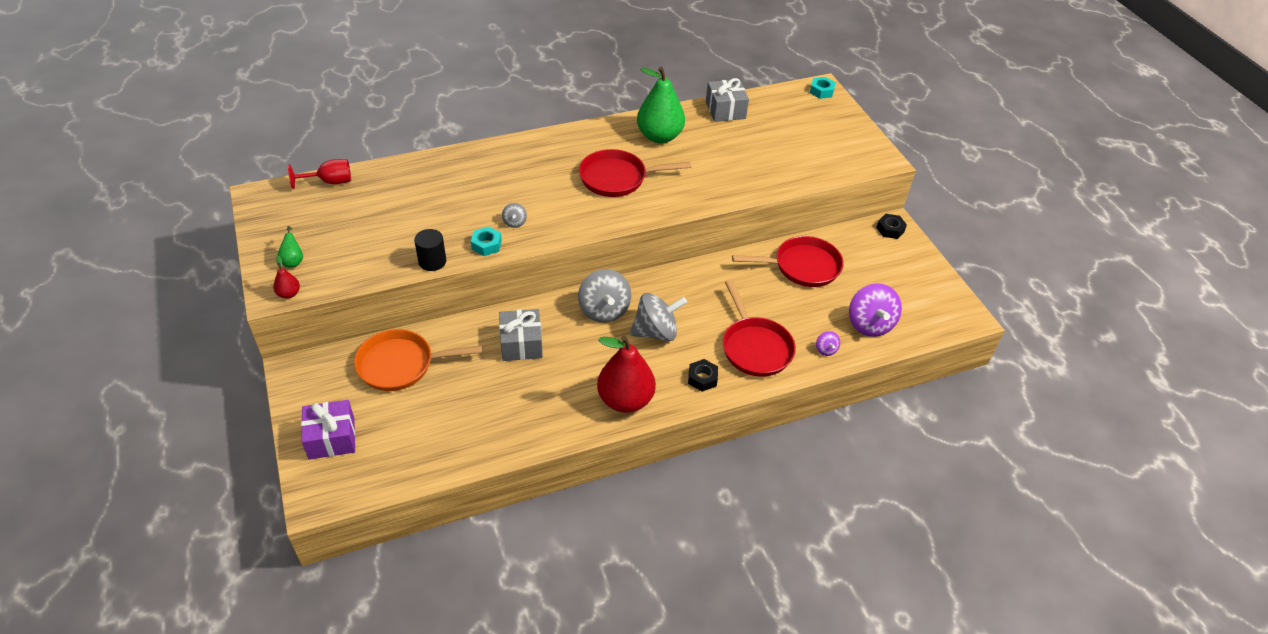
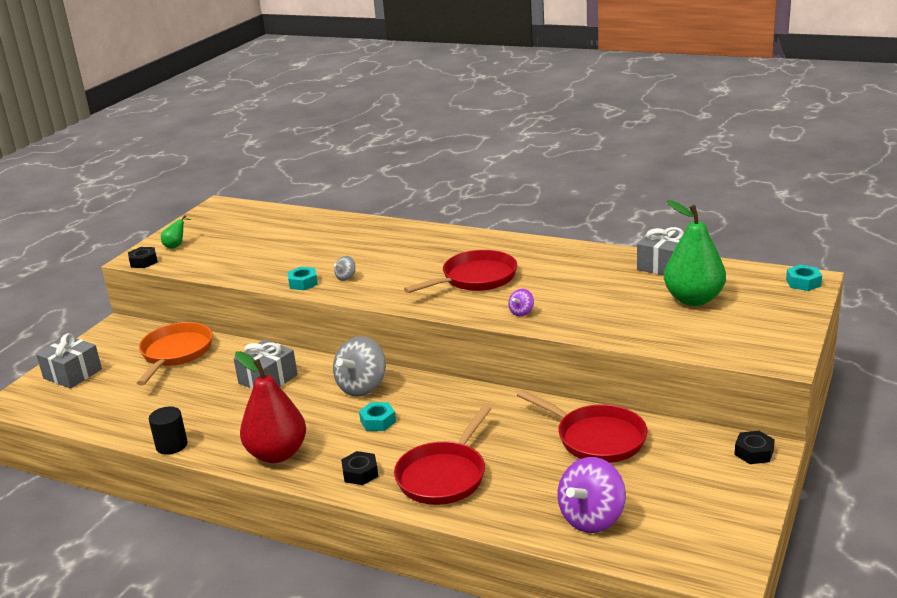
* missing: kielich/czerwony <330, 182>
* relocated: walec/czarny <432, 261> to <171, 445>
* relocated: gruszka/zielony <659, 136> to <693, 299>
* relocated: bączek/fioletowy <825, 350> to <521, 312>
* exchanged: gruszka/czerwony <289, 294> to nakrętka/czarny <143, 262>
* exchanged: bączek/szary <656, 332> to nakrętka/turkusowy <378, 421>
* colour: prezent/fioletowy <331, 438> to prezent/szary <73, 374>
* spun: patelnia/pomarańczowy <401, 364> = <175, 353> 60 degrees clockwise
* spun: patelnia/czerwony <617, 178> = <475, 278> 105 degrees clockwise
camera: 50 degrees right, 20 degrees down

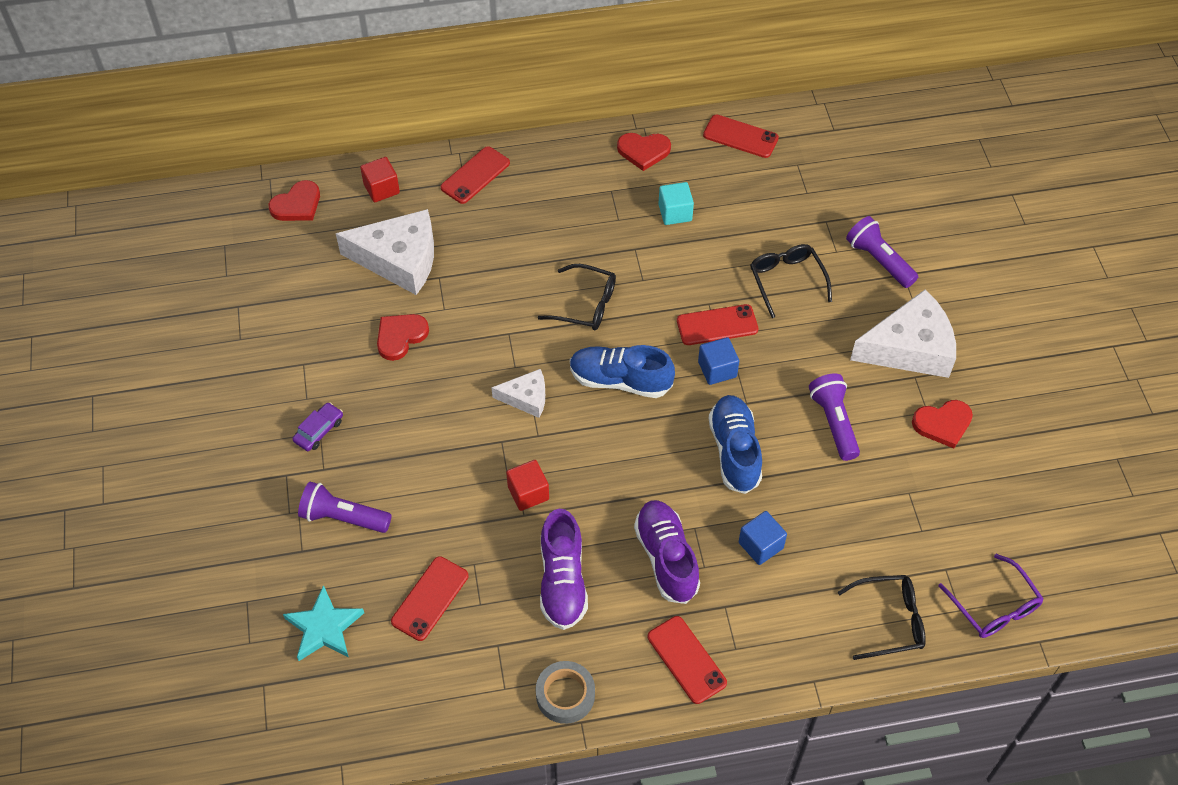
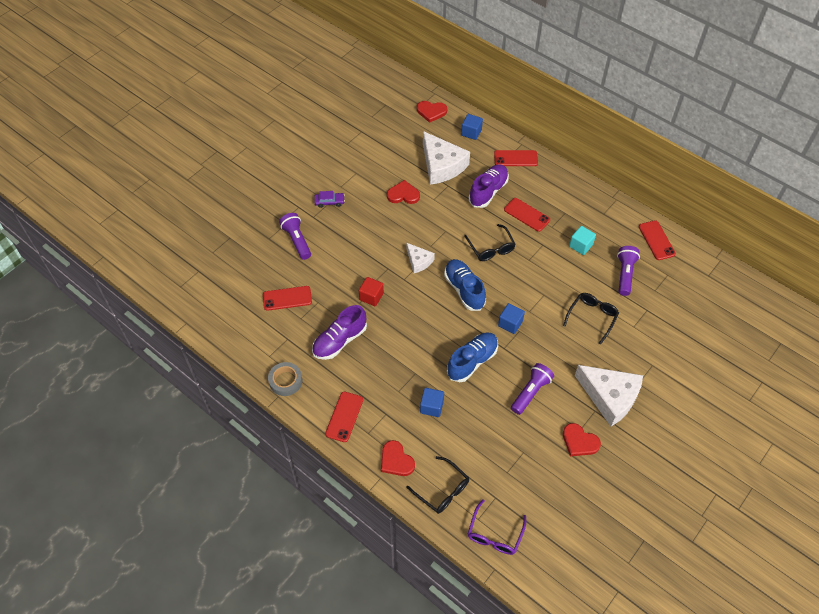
* missing: gwiazda/turkusowy <324, 627>
* relocated: serce/czerwony <643, 151> to <396, 460>
* relocated: but/fioletowy <666, 558> to <488, 191>
* relocated: telefon/czerwony <717, 325> to <526, 215>
* relocated: latarka/fioletowy <879, 260> to <625, 274>
* colour: sześcian/czerwony <381, 189> to sześcian/niebieski <471, 132>
camera: 50 degrees right, 0 degrees up

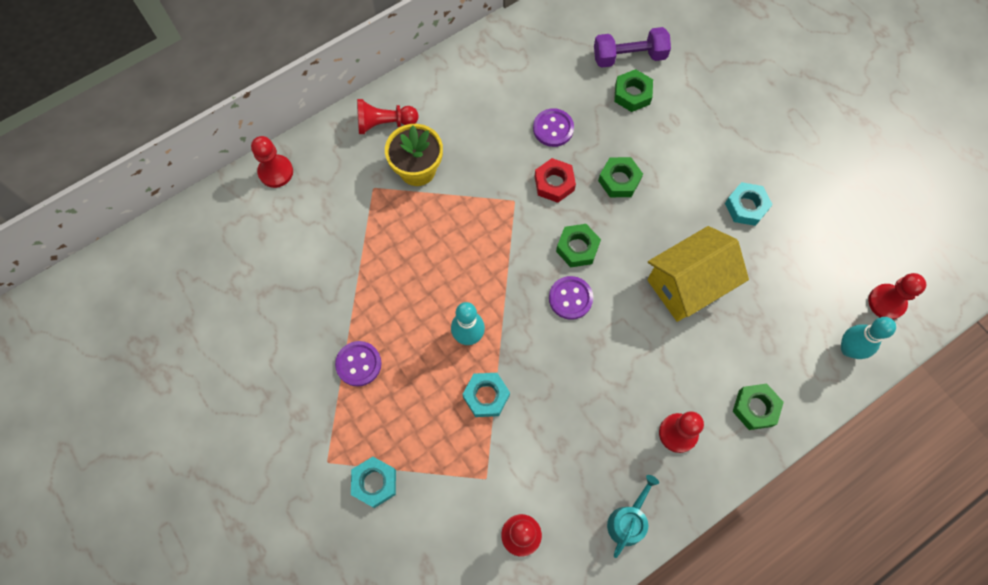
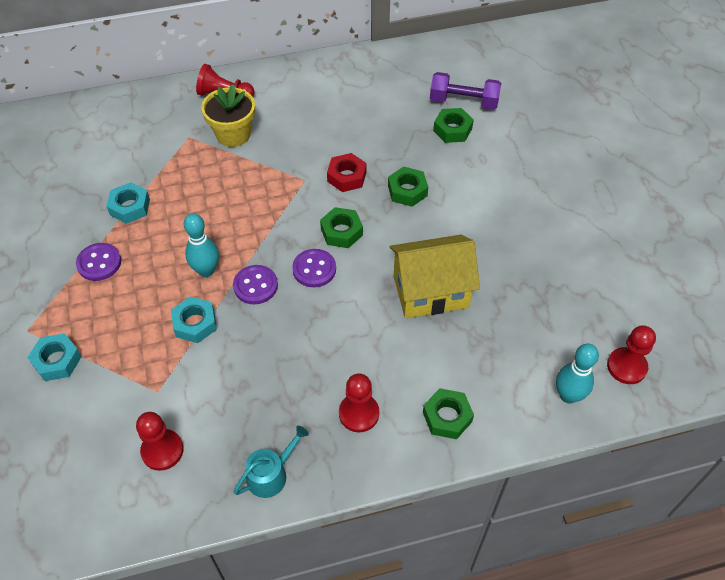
* missing: pionek/czerwony <276, 172>
* relocated: guzik/fioletowy <553, 128> to <255, 286>
* relocated: nakrętka/turkusowy <746, 207> to <130, 207>
camera: 20 degrees right, 15 degrees down

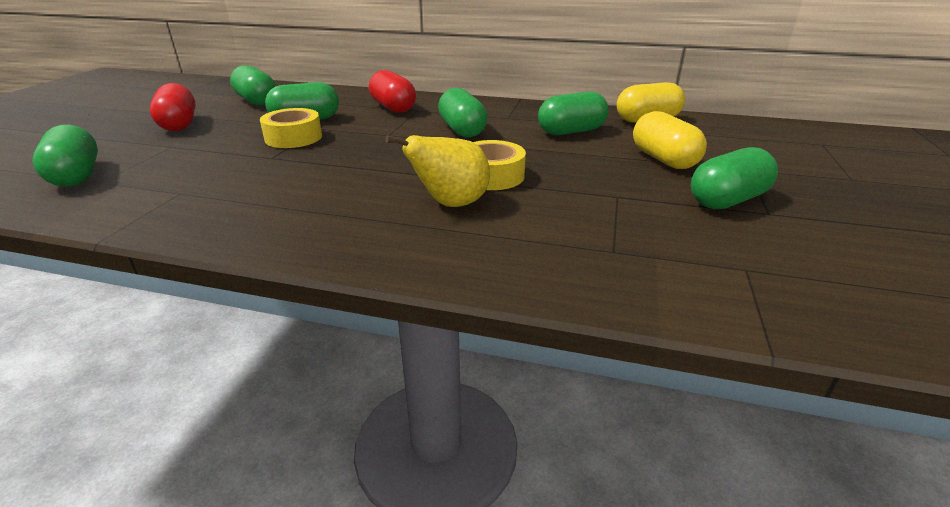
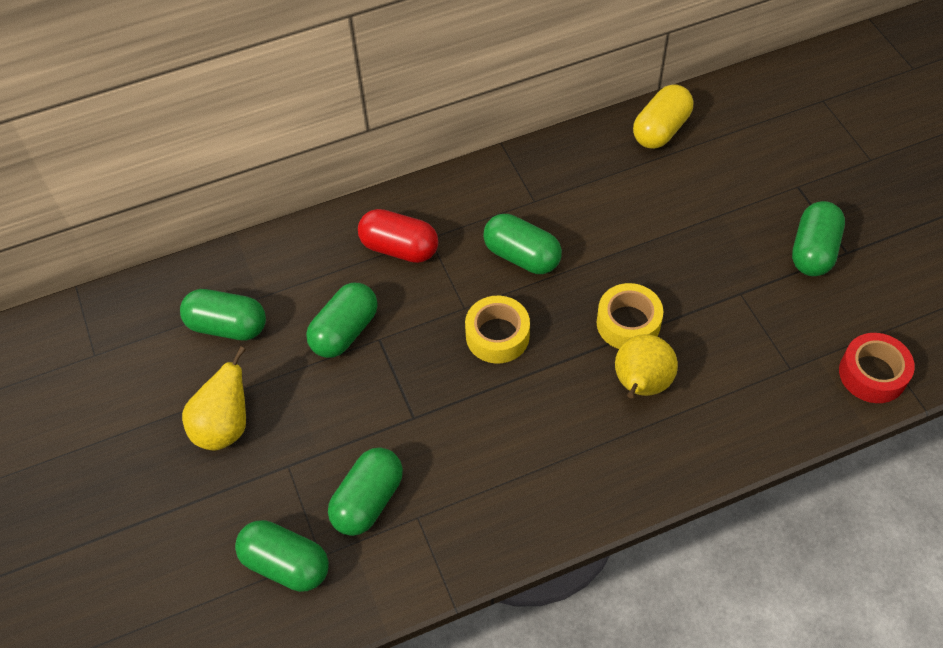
* missing: kapsułka/żółty <663, 159>
* appeared: taśma klejąca/czerwony <872, 374>
* relocated: taśma klejąca/żółty <293, 137> to <497, 335>
* relocated: kapsułka/zielony <571, 131> to <368, 500>
* exchanged: kapsułka/czerwony <179, 124> to gruszka/żółty <225, 427>
camera: 35 degrees left, 25 degrees up

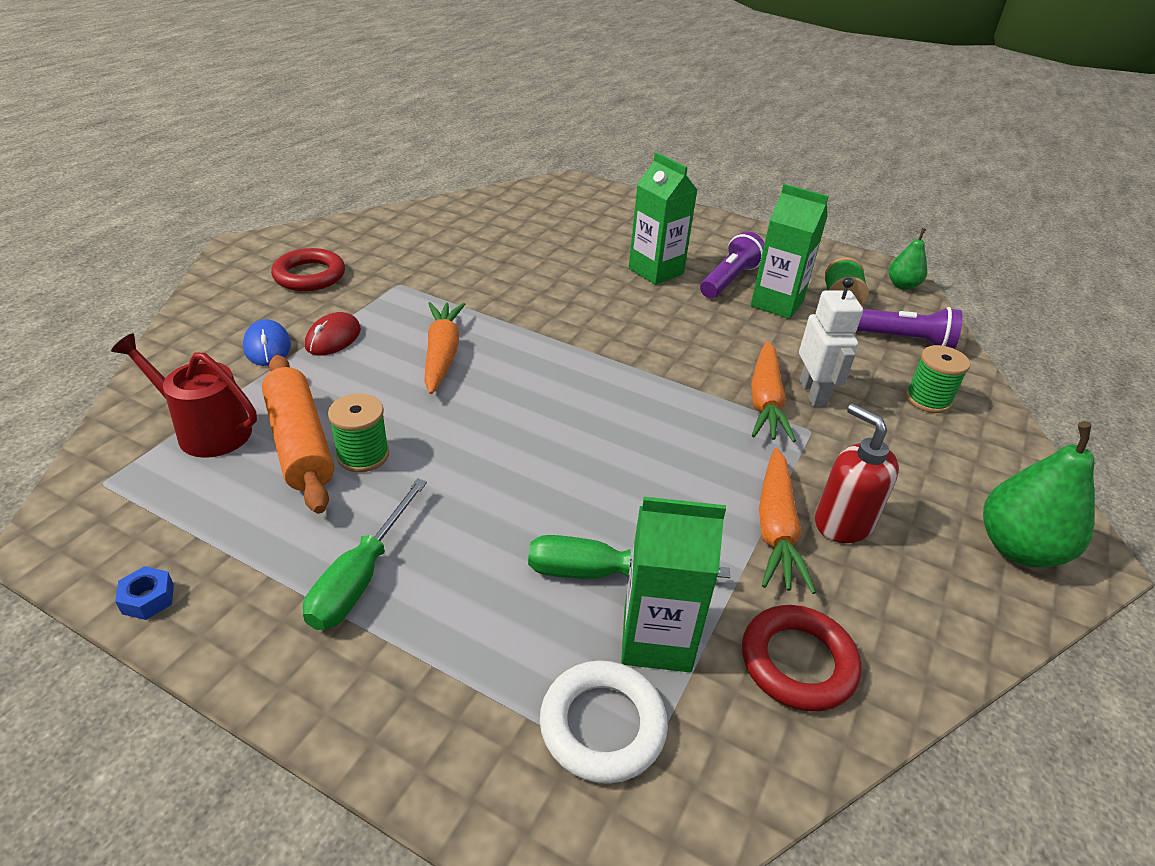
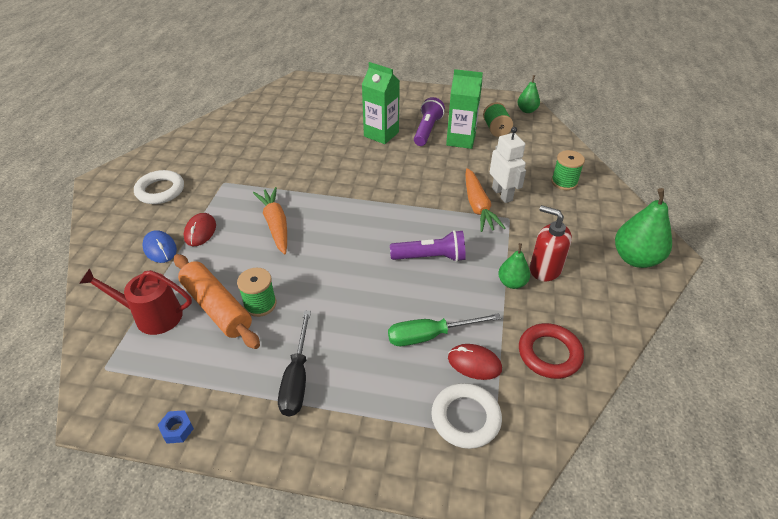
* relocated: latarka/fioletowy <904, 340> to <430, 257>
* exchanged: karton mleka/zielony <657, 639> to myszka/czerwony <474, 363>
* exchanged: marchewka/pomarańczowy <776, 529> to gruszka/zielony <512, 283>
* colour: pierścień/czerwony <309, 275> to pierścień/biały <160, 190>
* colour: śrubokręt/zielony <360, 577> to śrubokręt/czarny <297, 378>
camera: 15 degrees left, 5 degrees up

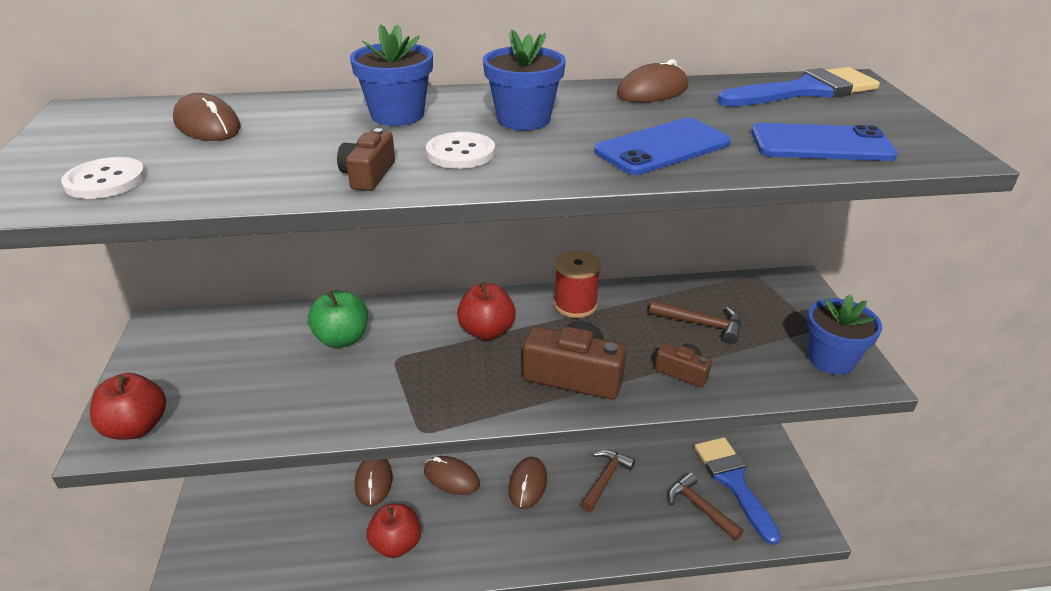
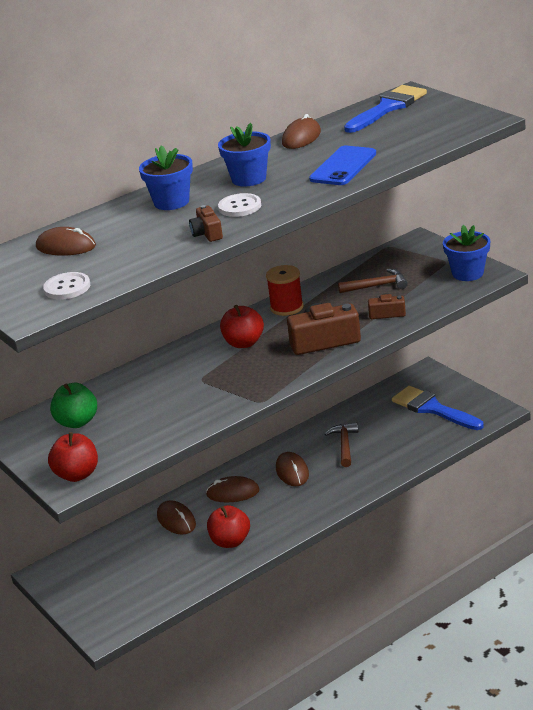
* missing: młotek/brązowy <700, 508>
* missing: telefon/niebieski <821, 144>
* relocated: jabłko/zielony <342, 339> to <77, 422>
camera: 25 degrees left, 5 degrees down

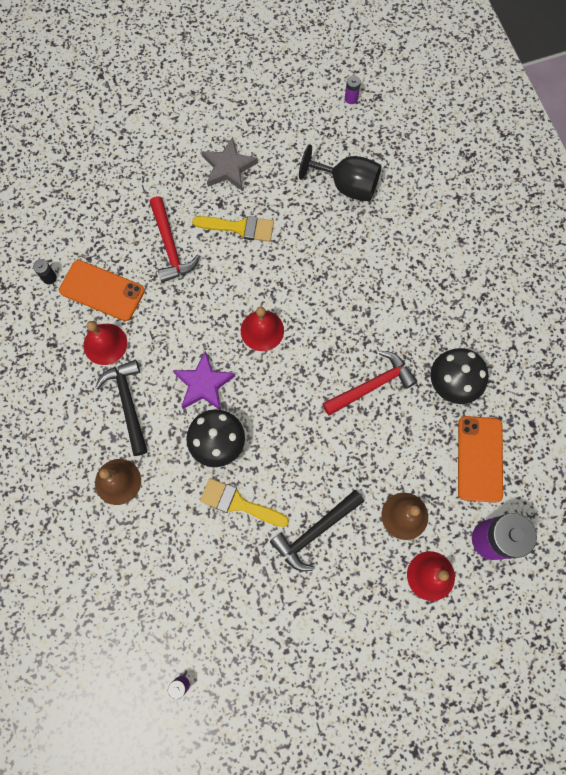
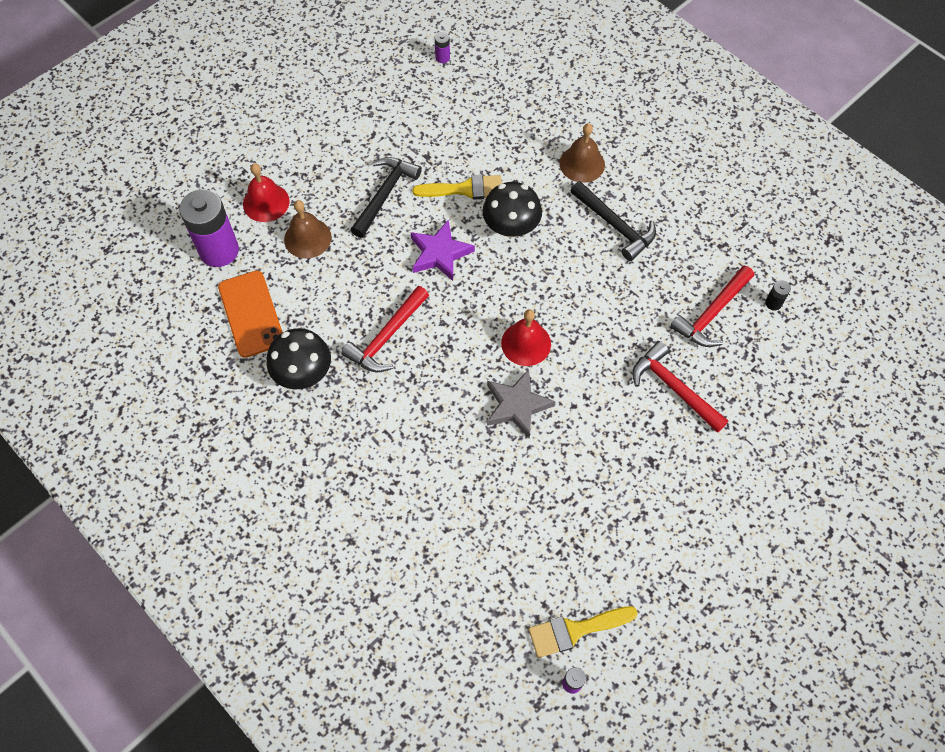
* missing: dzwonek/czerwony <105, 344>
* missing: kielich/czarny <347, 186>
* relocated: gwiazda/fioletowy <204, 384> to <440, 253>
* relocated: pędzel/żółty <239, 228> to <575, 630>
* relocated: gwiazda/szary <228, 168> to <517, 405>
* exchanged: telefon/pomarańczowy <102, 290> to młotek/czerwony <712, 313>
camera: 155 degrees right, 10 degrees down

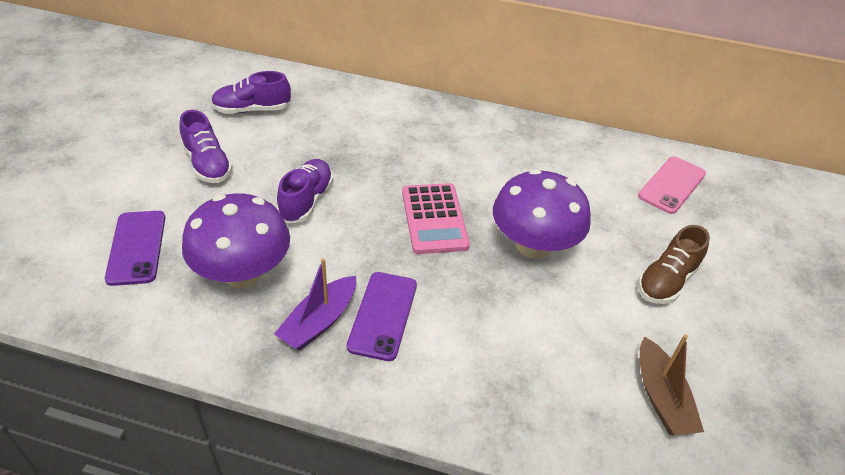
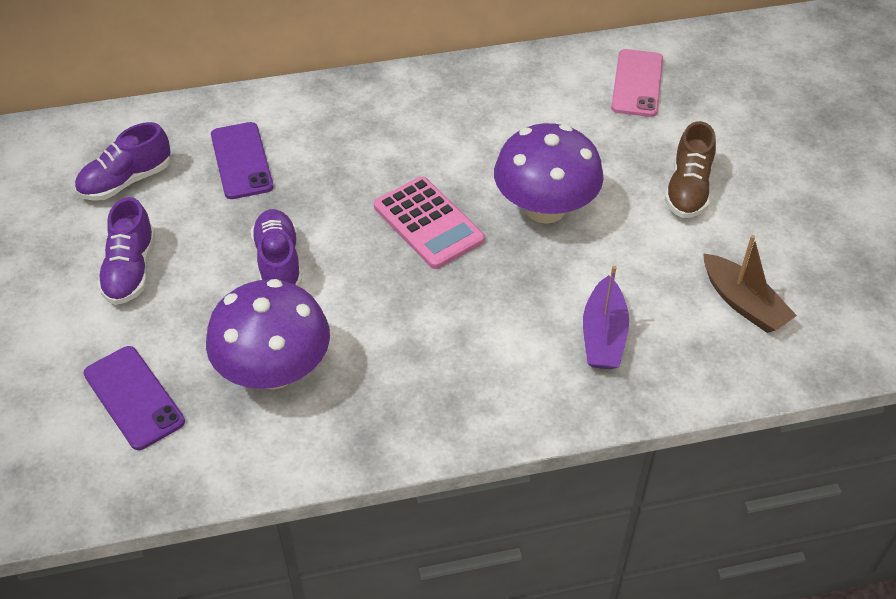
* relocated: łódka/fioletowy <319, 321> to <603, 335>
* relocated: telefon/fioletowy <383, 315> to <241, 161>
* spun: but/fioletowy <207, 164> = <131, 270> 60 degrees clockwise
camera: 25 degrees left, 5 degrees up

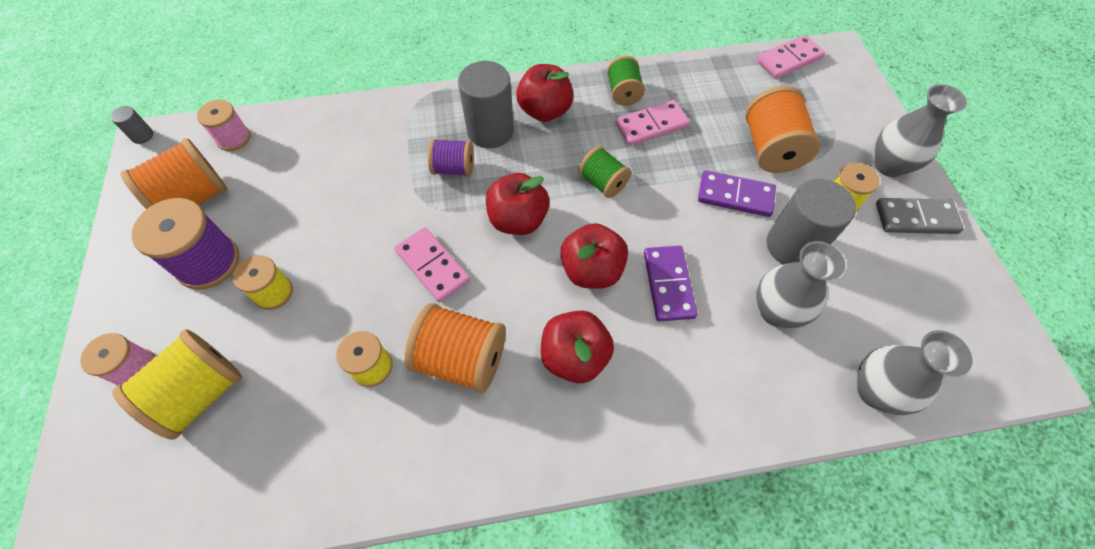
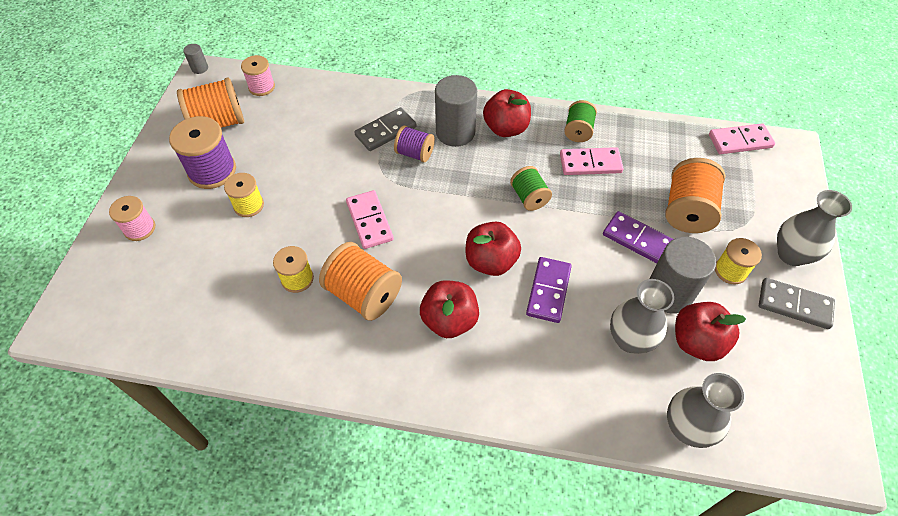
* missing: szpulka/żółty <200, 393>
* appeared: kostka domina/szary <385, 131>
* relocated: jabłko/czerwony <518, 220> to <697, 342>
camera: 20 degrees right, 5 degrees down

